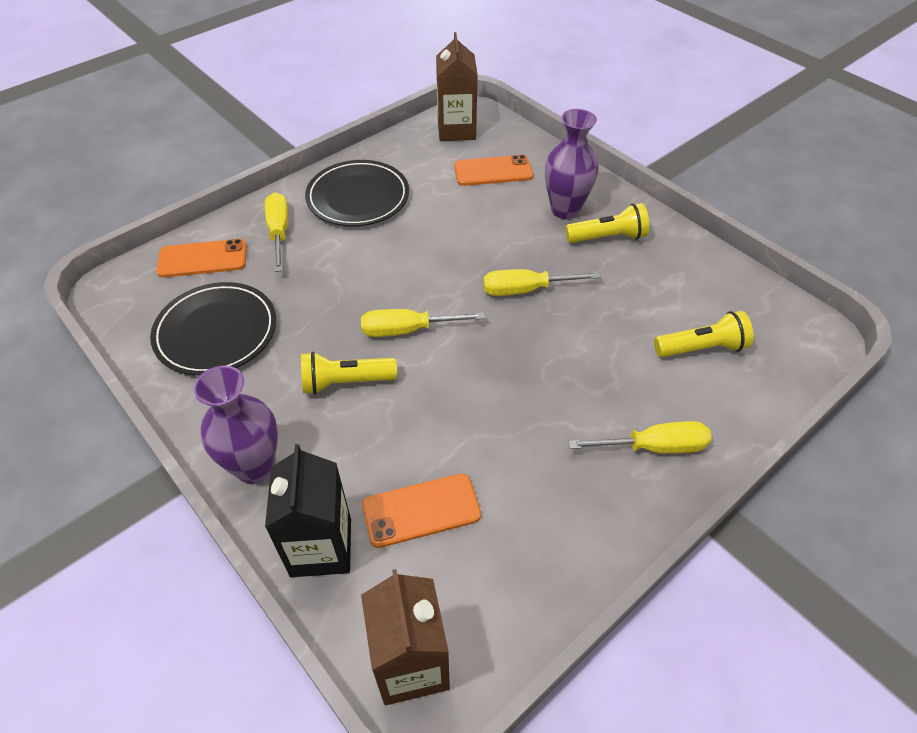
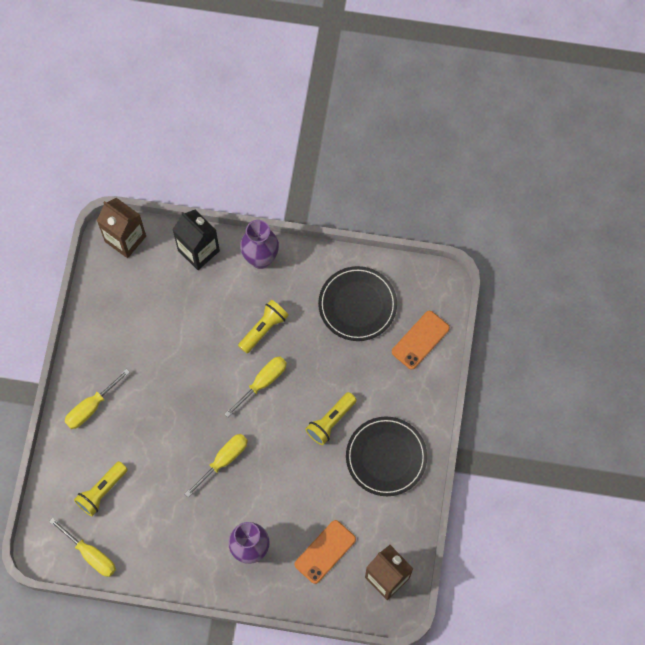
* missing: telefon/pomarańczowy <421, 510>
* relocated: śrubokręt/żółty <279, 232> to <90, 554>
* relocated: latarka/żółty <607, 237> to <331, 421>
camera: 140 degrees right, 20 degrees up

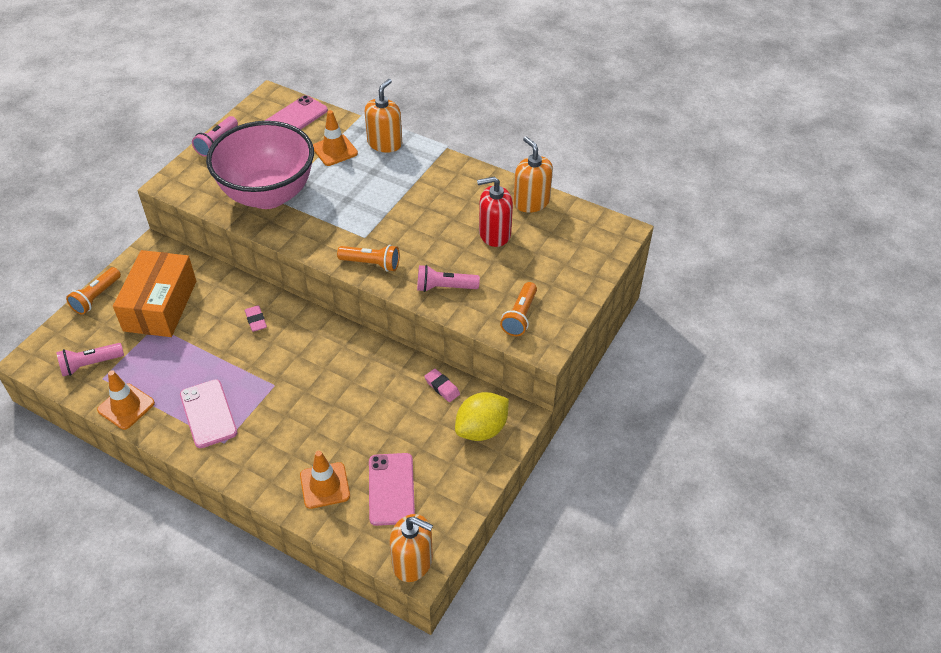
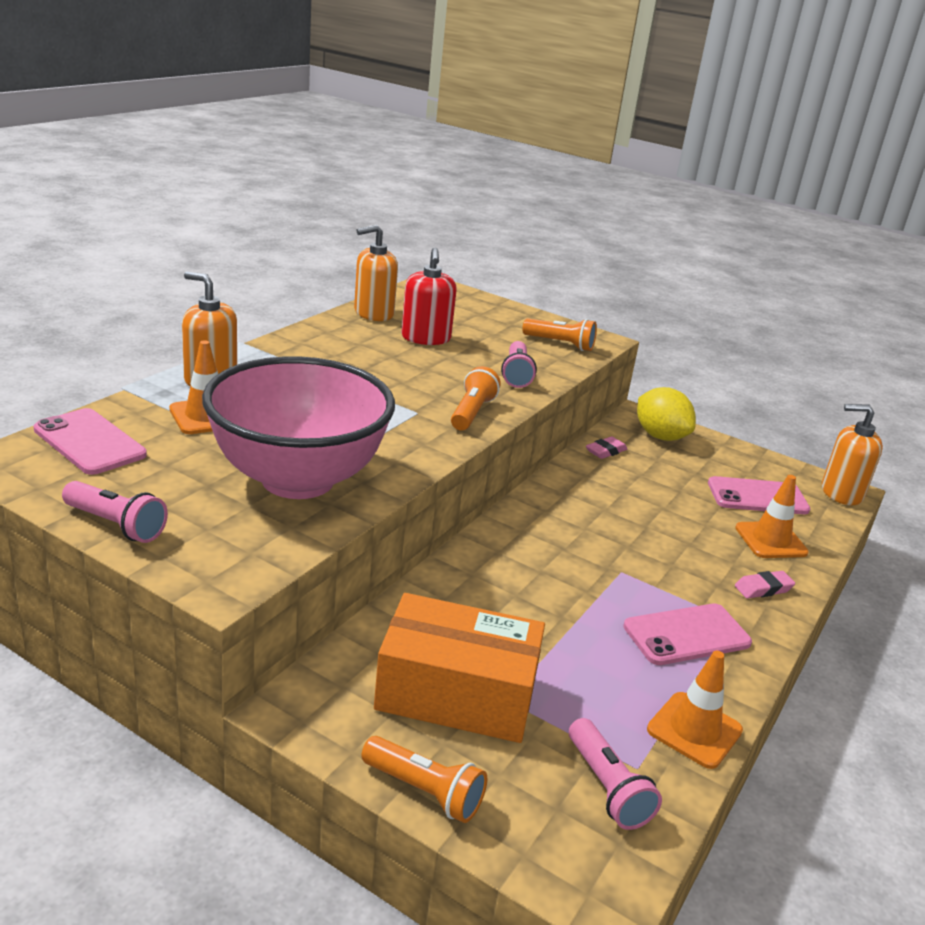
* relocated: gumka do mazania/różowy <256, 320> to <763, 589>
* spun: dozownik mydła/pomarańczowy <412, 562> = <841, 493> 105 degrees counterclockwise
camera: 90 degrees left, 20 degrees down

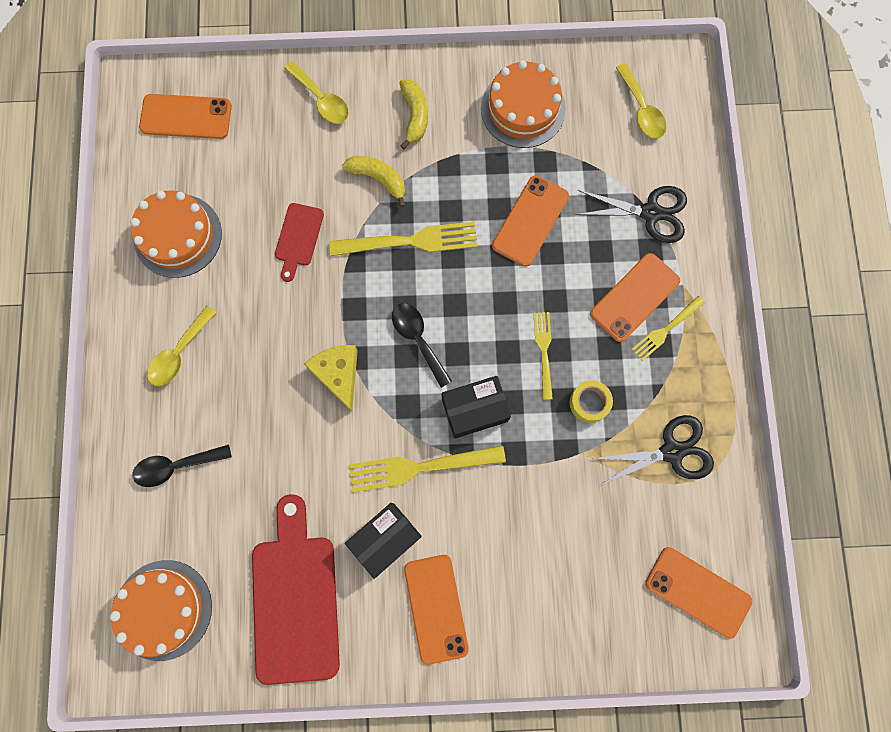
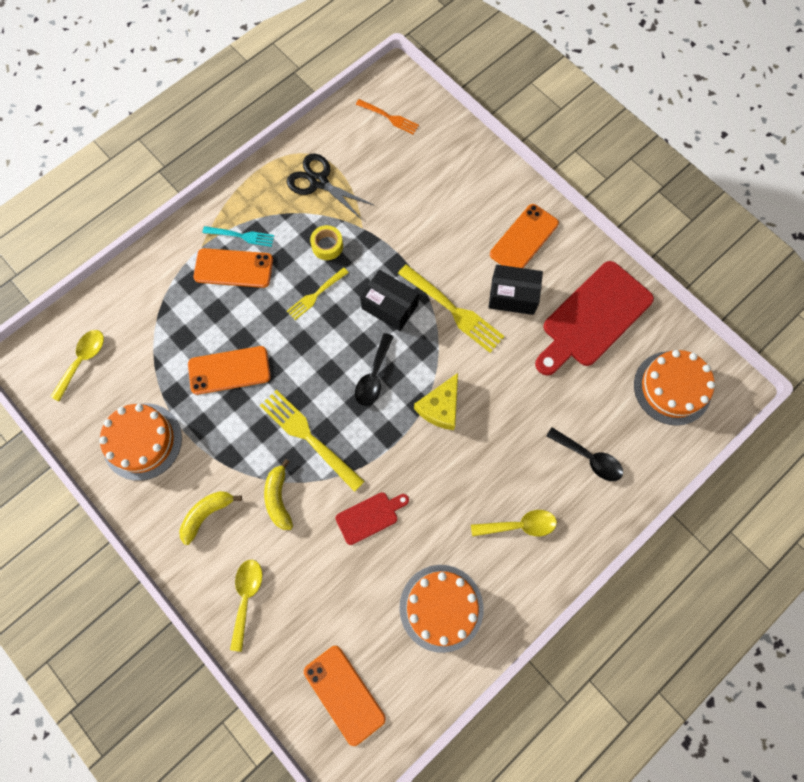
* missing: nożyczki/czarny <650, 213>
* exchanged: telefon/pomarańczowy <698, 592> to widelec/pomarańczowy <389, 117>
* colour: widelec/żółty <666, 330> to widelec/turkusowy <241, 236>
camera: 130 degrees left, 5 degrees down

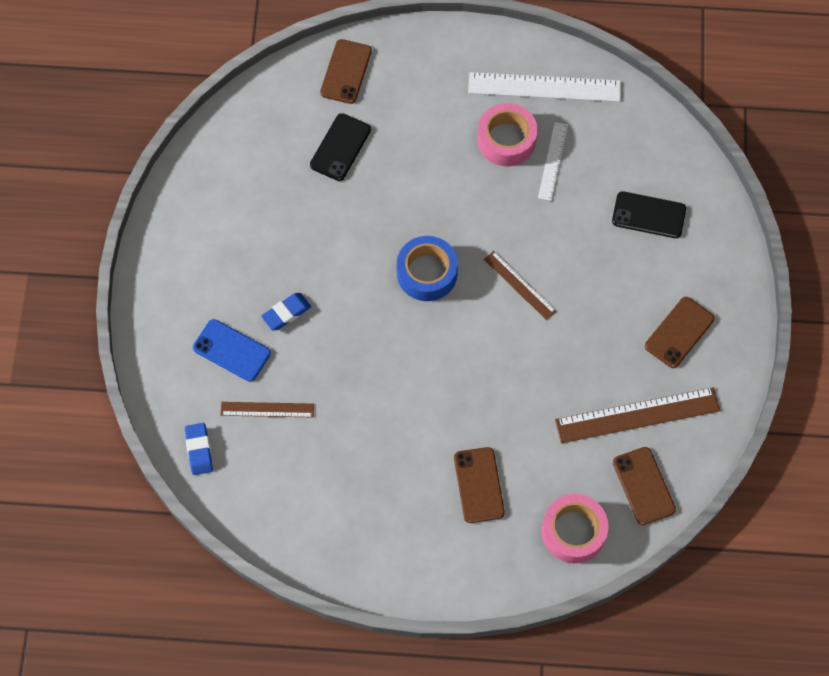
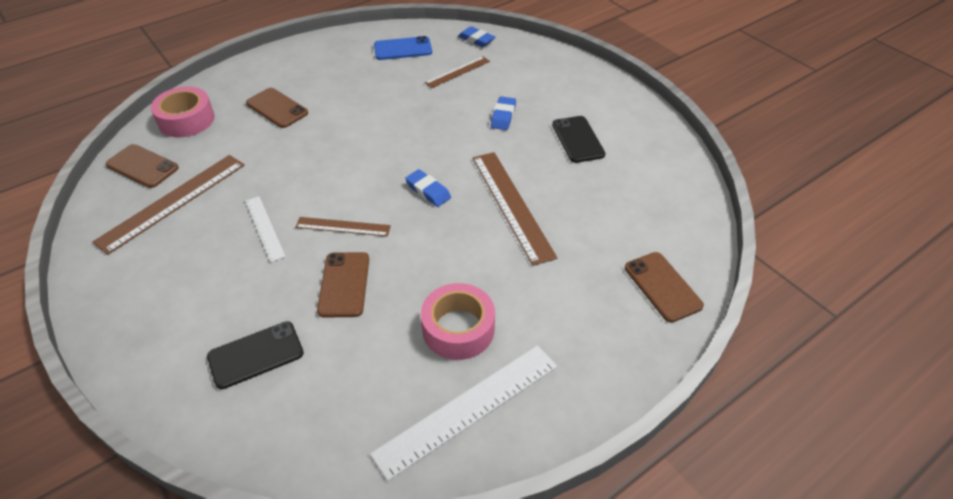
* appeared: linijka/brązowy <511, 205>
* relocated: telefon/niebieski <231, 350> to <403, 49>
* relocated: telefon/czarny <340, 147> to <578, 139>
* relocated: linijka/biały <553, 161> to <264, 228>
* relocated: telefon/brązowy <679, 332> to <344, 284>
* exchanged: taśma klejąca/niebieski <427, 273> to gumka do mazania/niebieski <428, 191>
camera: 140 degrees right, 20 degrees down

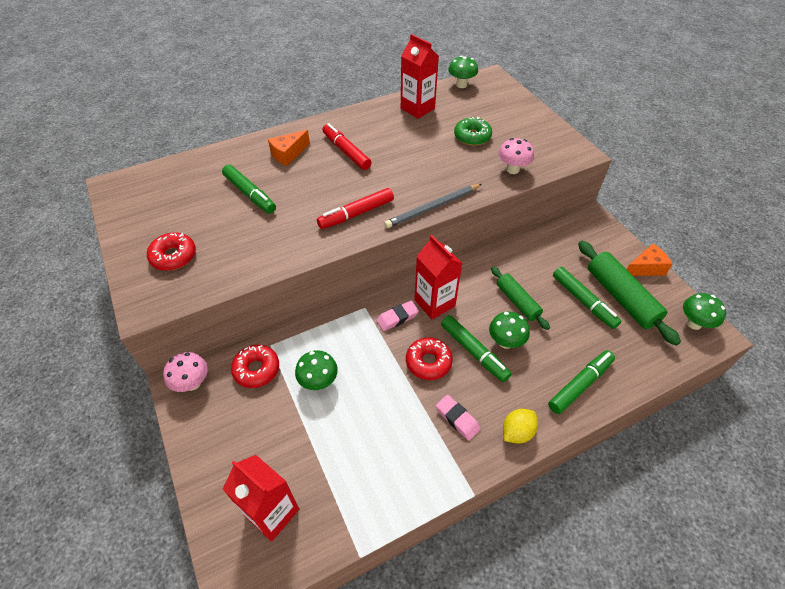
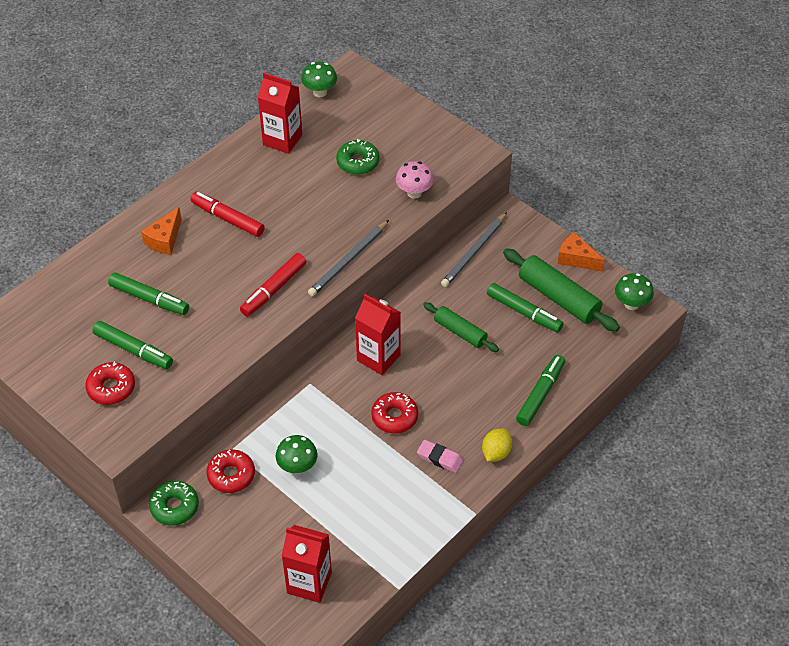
* missing: gumka do mazania/różowy <397, 318>
* missing: grzyb/zielony <505, 342>
* appeared: ołówek/szary <474, 252>
* relocated: flamaster/zielony <474, 351> to <133, 350>
* exchanged: grzyb/różowy <192, 383> to donut/zielony <175, 507>
* spun: ser/pomarańczowy <645, 268> = <576, 259> 105 degrees counterclockwise
camera: 20 degrees left, 0 degrees up

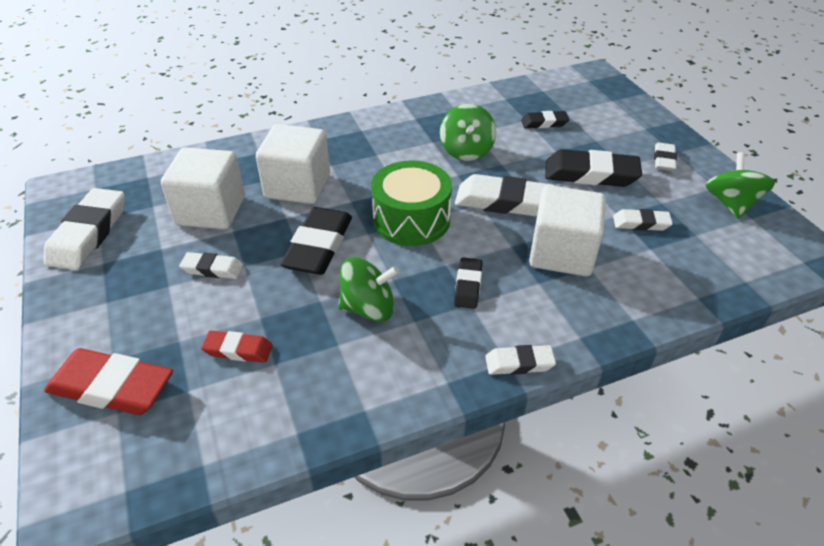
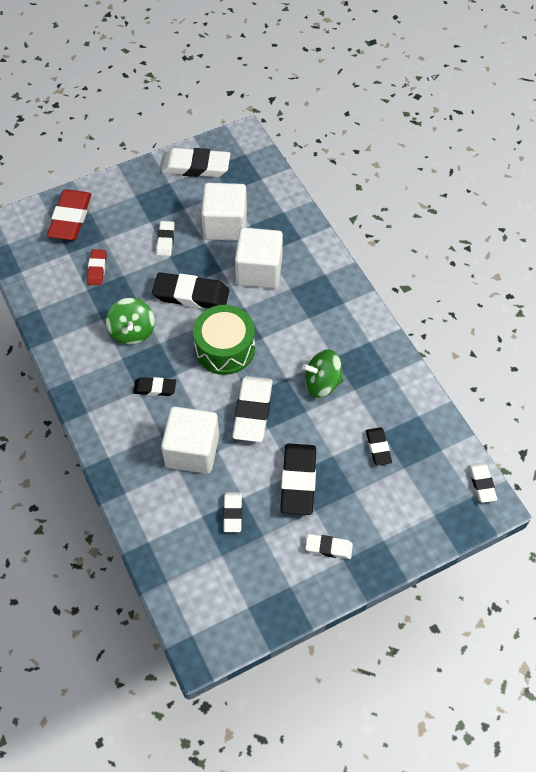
* missing: bączek/zielony <731, 204>
* relocated: gumka do mazania/biały <519, 363> to <482, 484>
camera: 85 degrees right, 15 degrees up

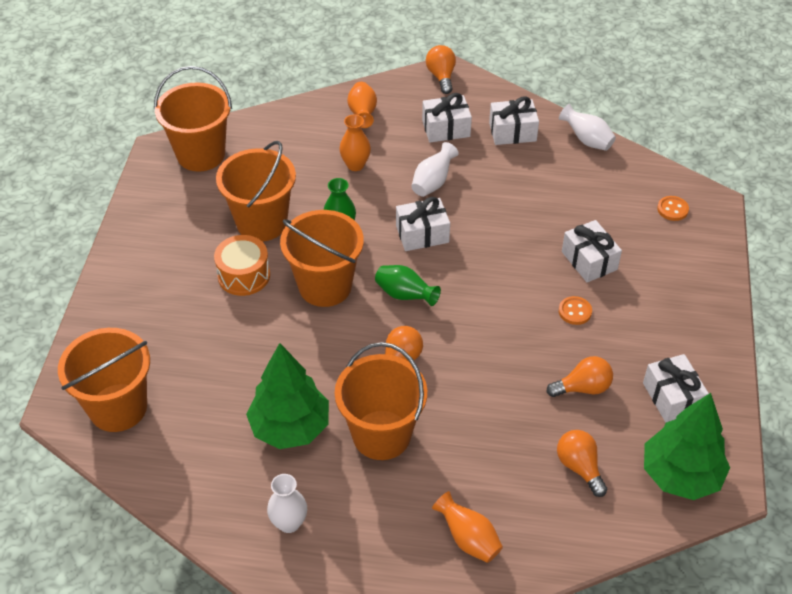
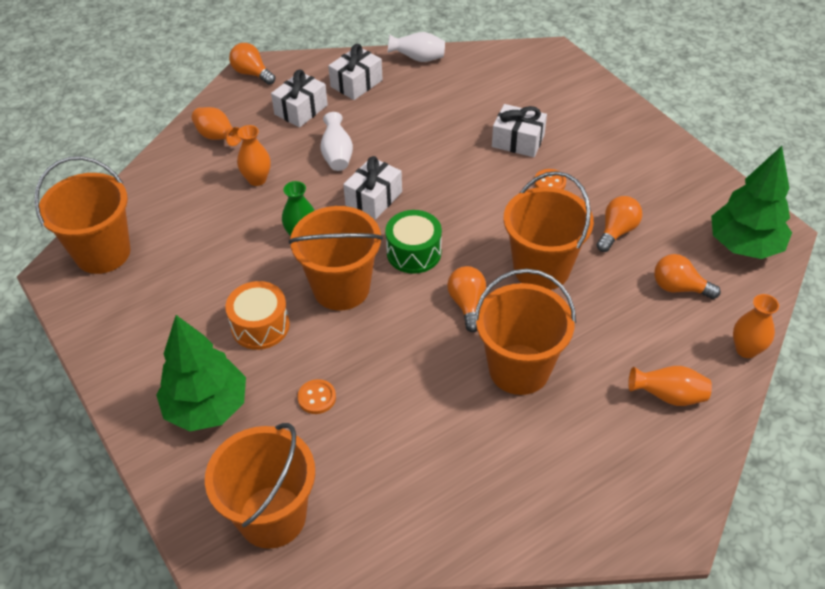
* missing: wazon/biały <289, 523>
* missing: prezent/biały <672, 397>
* appeared: wazon/pomarańczowy <746, 349>
* relocated: wiadro/pomarańczowy <262, 223> to <541, 269>
* relocated: drzewko/zielony <290, 427> to <207, 407>
* relocated: guzik/pomarańczowy <672, 209> to <317, 398>
* exchanged: wazon/zielony <405, 295> to bęben/zielony <414, 252>
camera: 40 degrees left, 0 degrees up

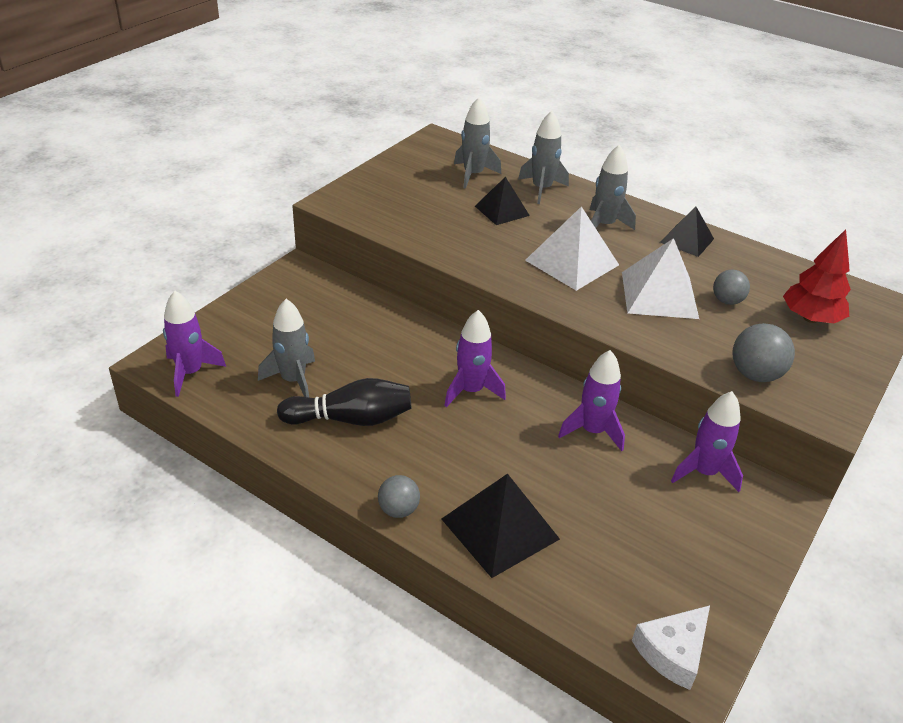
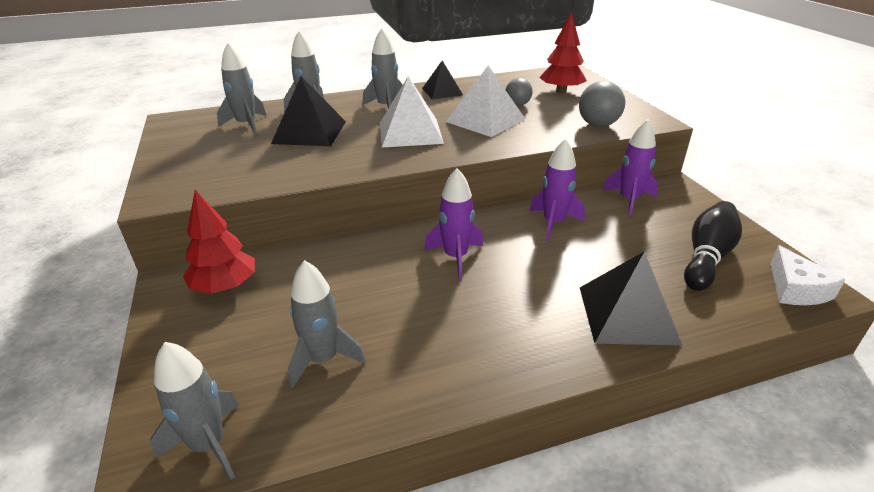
* missing: piłka/szary <398, 510>
* appeared: drzewko/czerwony <225, 286>
* relocated: kręgiel/czarny <351, 419> to <707, 257>
* colour: rakieta/fioletowy <190, 373> to rakieta/szary <209, 444>
* size: piramida/czarny <502, 211> = <310, 132> x1.56
camera: 50 degrees left, 5 degrees down

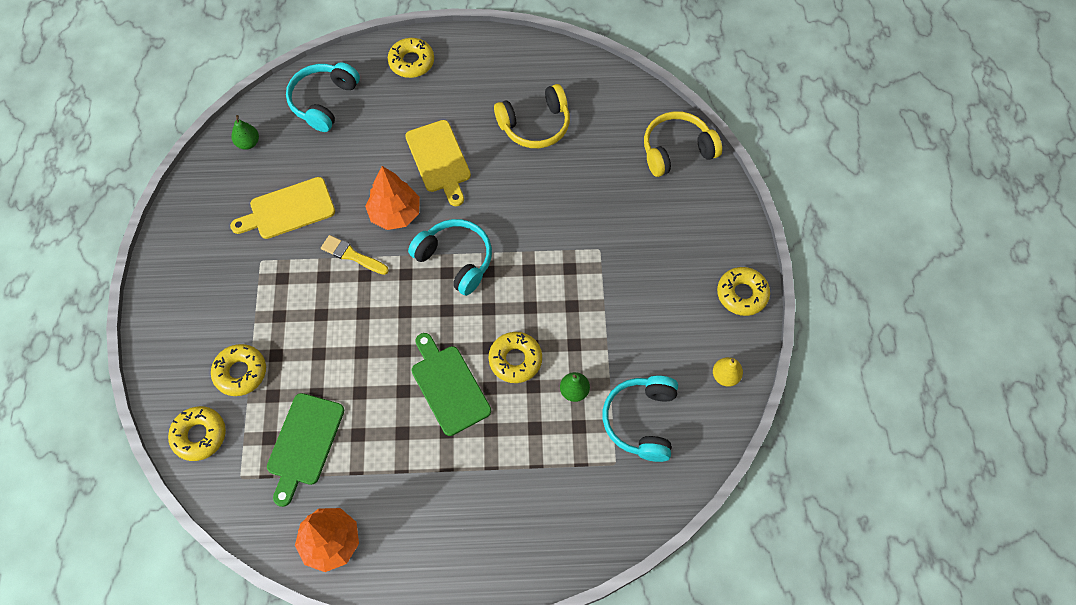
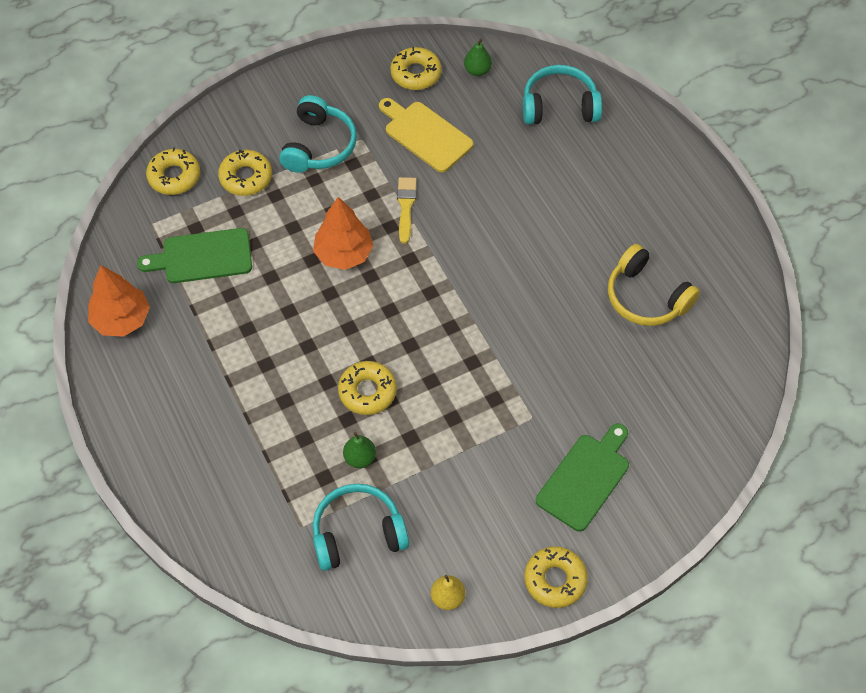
* missing: deska do krojenia/żółty <439, 159>
* missing: słuchawki/żółty <677, 150>
* relocated: drzewko/pomarańczowy <395, 214> to <343, 253>
* relocated: donut/żółty <411, 62> to <416, 74>
* relocated: słuchawki/turkusowy <455, 260> to <319, 146>
* relocated: deska do krojenia/zielony <448, 386> to <585, 478>
camera: 65 degrees right, 5 degrees down

